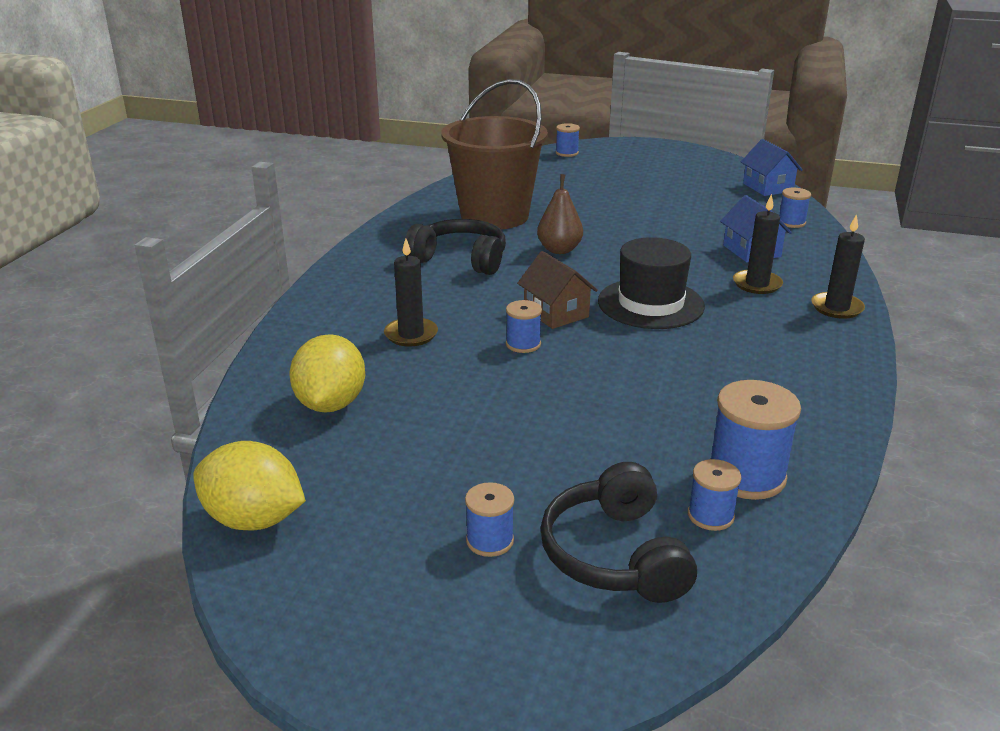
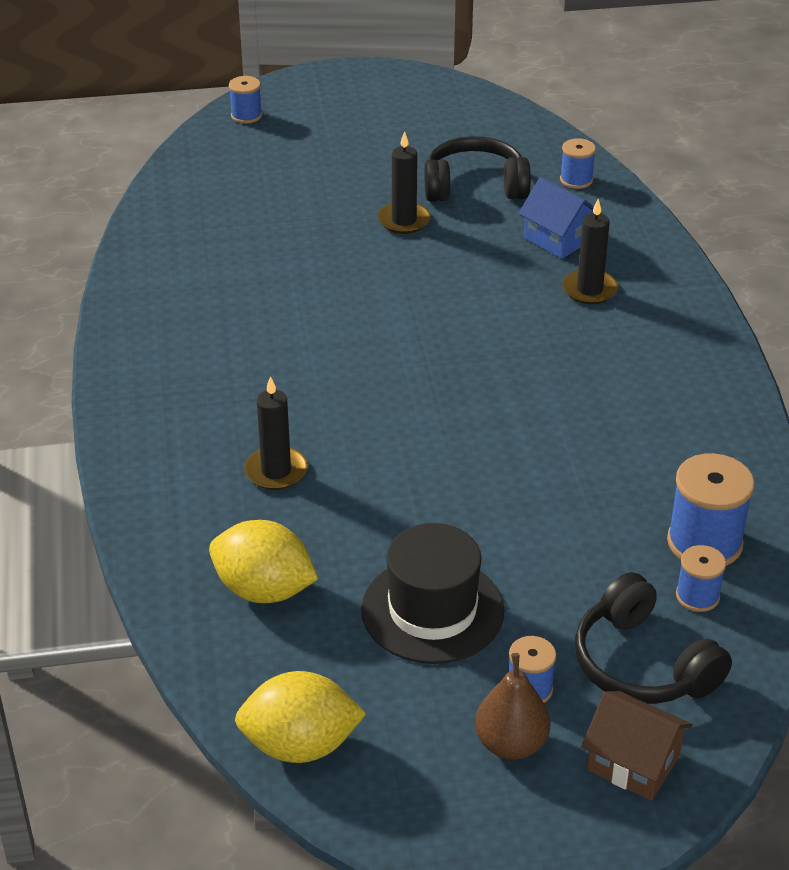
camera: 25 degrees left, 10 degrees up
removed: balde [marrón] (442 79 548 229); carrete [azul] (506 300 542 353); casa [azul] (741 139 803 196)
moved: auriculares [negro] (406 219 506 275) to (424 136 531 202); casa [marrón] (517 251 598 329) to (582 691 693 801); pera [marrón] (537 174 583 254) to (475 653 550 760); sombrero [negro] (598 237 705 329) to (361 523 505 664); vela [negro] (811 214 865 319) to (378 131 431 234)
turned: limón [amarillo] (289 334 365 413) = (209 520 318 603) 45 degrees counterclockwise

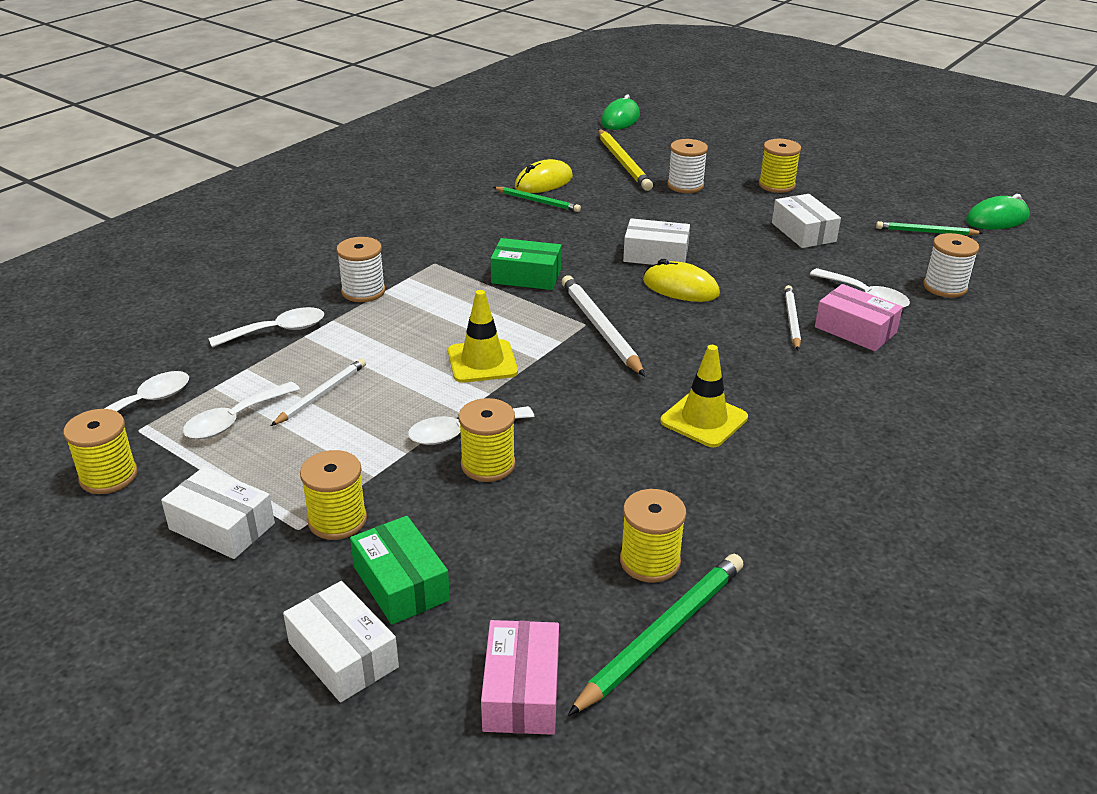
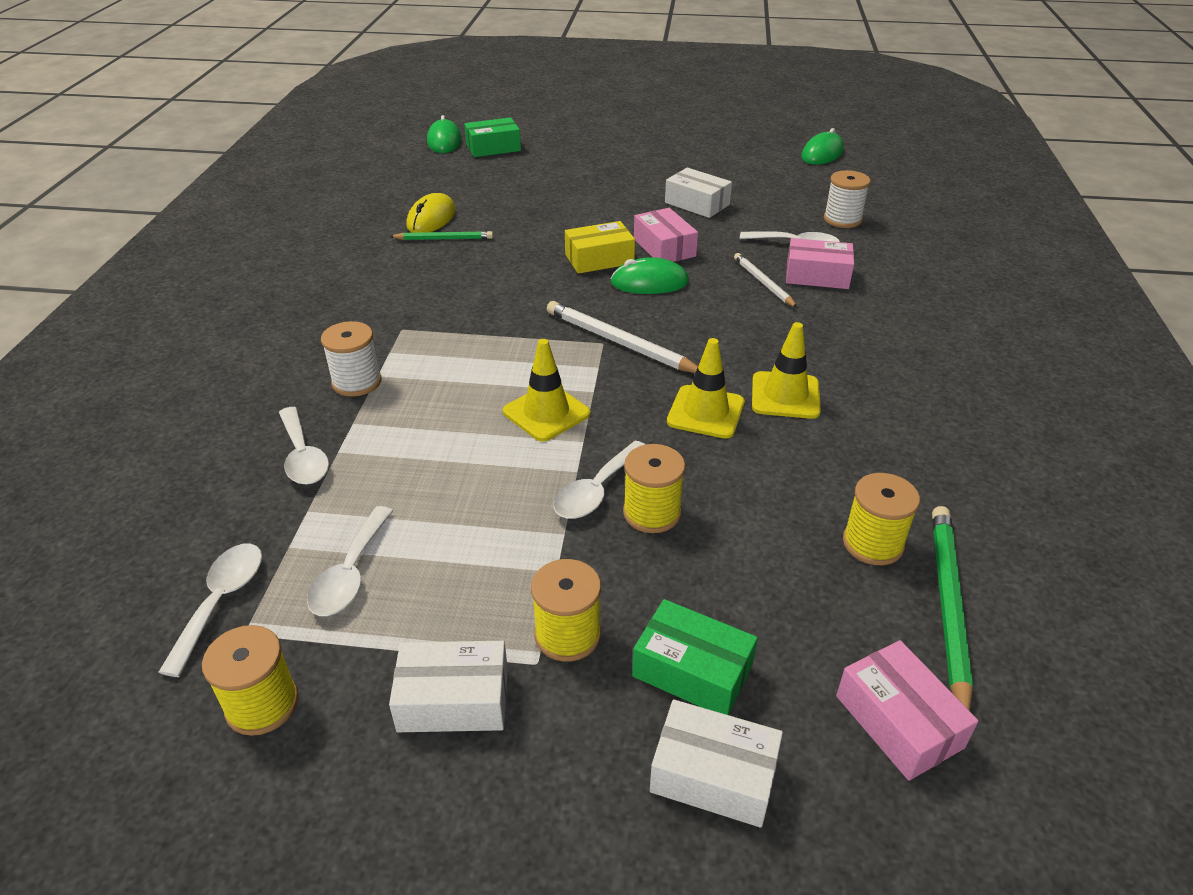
camera: 30 degrees left, 5 degrees up
removed: lápiz [blanco] (271 358 366 426); lápiz [amarillo] (598 129 653 191); carrete [blanco] (667 139 708 193); carrete [amarillo] (759 139 801 193); lápiz [verde] (876 221 983 235)
added: caja [rosa] (634 208 698 262); cono de tráfico [amarillo] (667 338 745 438)
moved: caja [verde] (491 238 562 290) to (464 117 521 157)
recoloured: caja [blanco] (623 218 690 265) to caja [amarillo] (565 221 635 274); ratón [amarillo] (643 259 720 302) to ratón [verde] (610 257 689 294)
turned: cuchara [blanco] (208 307 324 347) = (279 407 329 485) 120 degrees clockwise

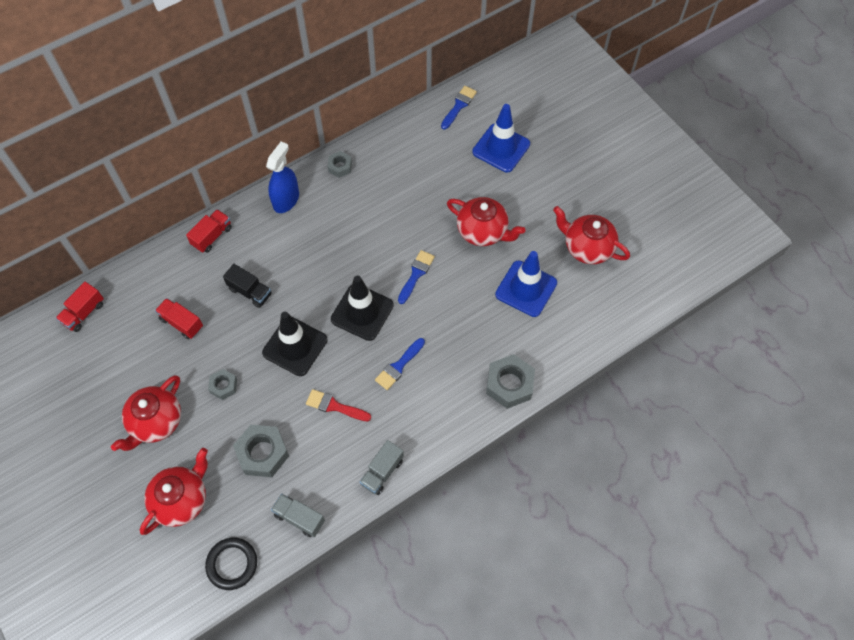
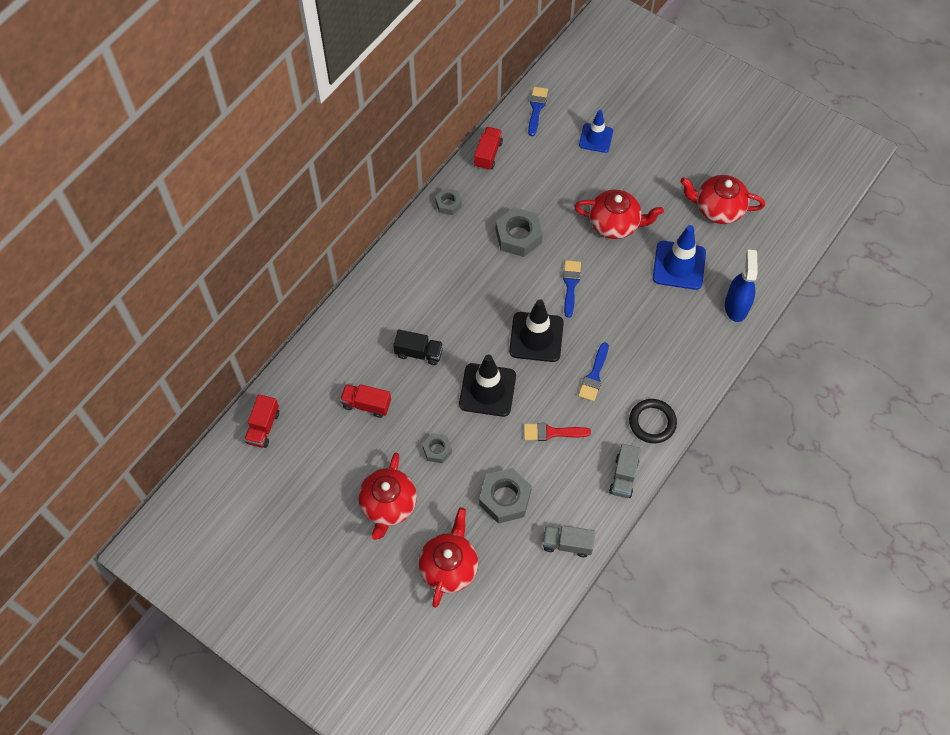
camera: 20 degrees left, 0 degrees up
moved: camión [rojo] (186 209 232 253) to (474 127 503 171); anillo [negro] (205 538 257 590) to (629 399 677 443); pulverizador [azul] (266 142 299 213) to (725 250 758 322); tuerca [gris] (486 354 535 409) to (496 207 543 257)
resized: cono de tráfico [azul] (472 104 530 172) = (579 110 613 153) x0.65

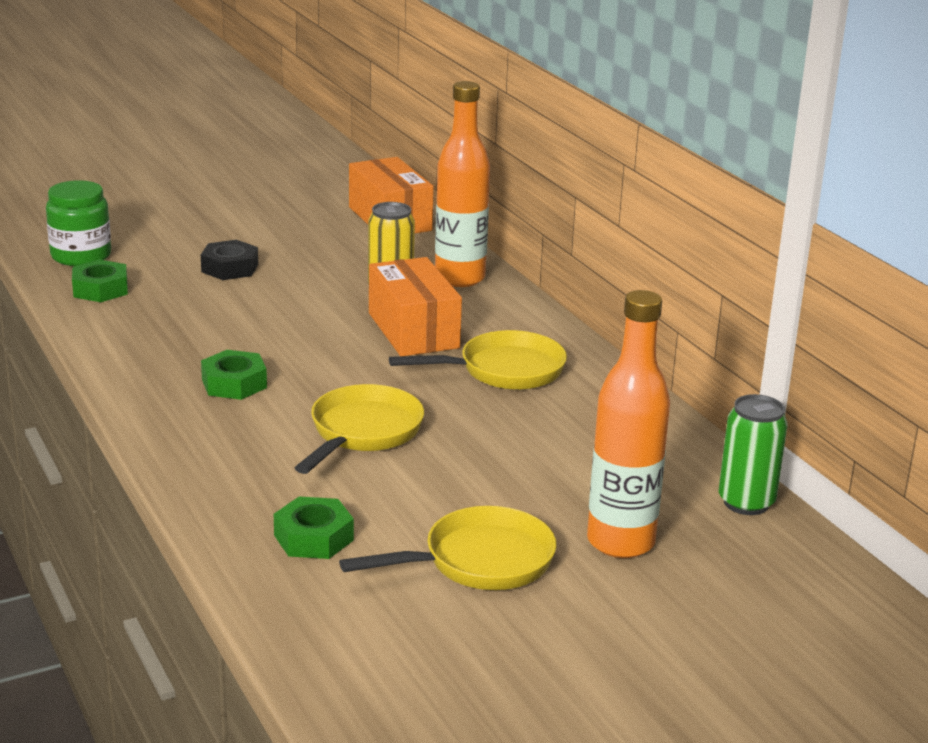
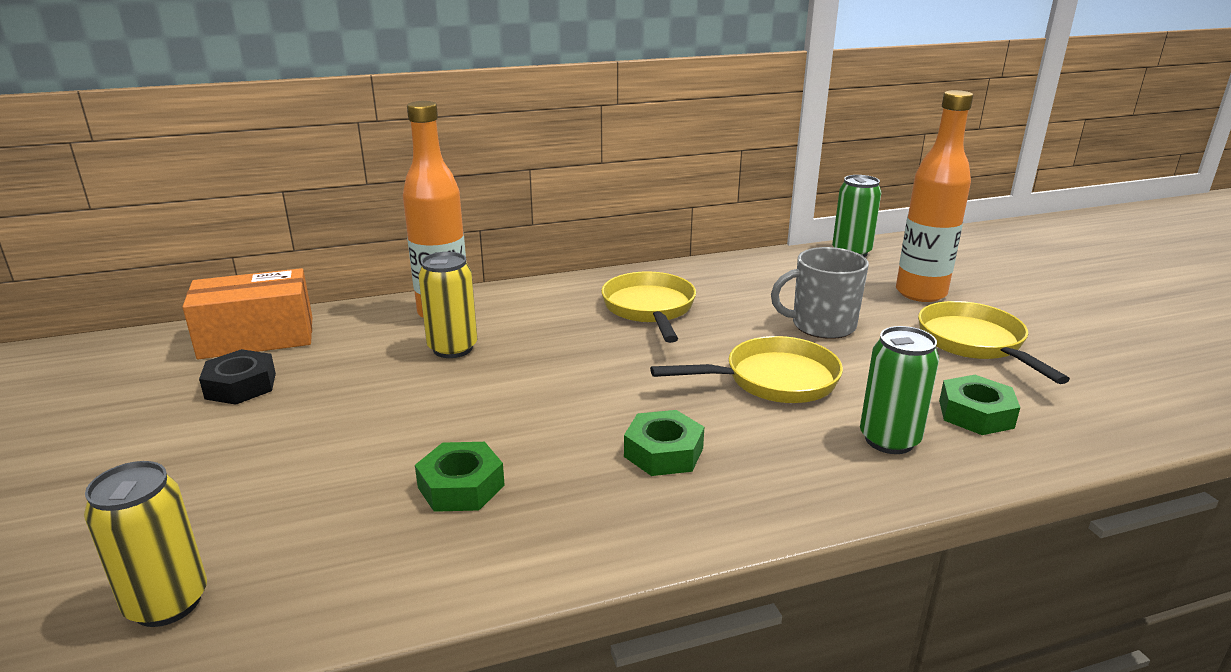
camera: 80 degrees left, 0 degrees up
removed: caja [naranja] (369 257 462 356)
added: taza [gris] (771 247 869 339); lata [verde] (860 326 939 454)
moved: tuerca [verde] (72 259 128 302) to (415 442 505 512); tuerca [negro] (201 240 258 280) to (199 349 276 405)
replaced: tarro [verde] (46 180 111 266) to lata [amarillo] (84 461 207 627)
turned: sartén [amarillo] (295 384 424 474) = (650 336 843 403) 135 degrees clockwise

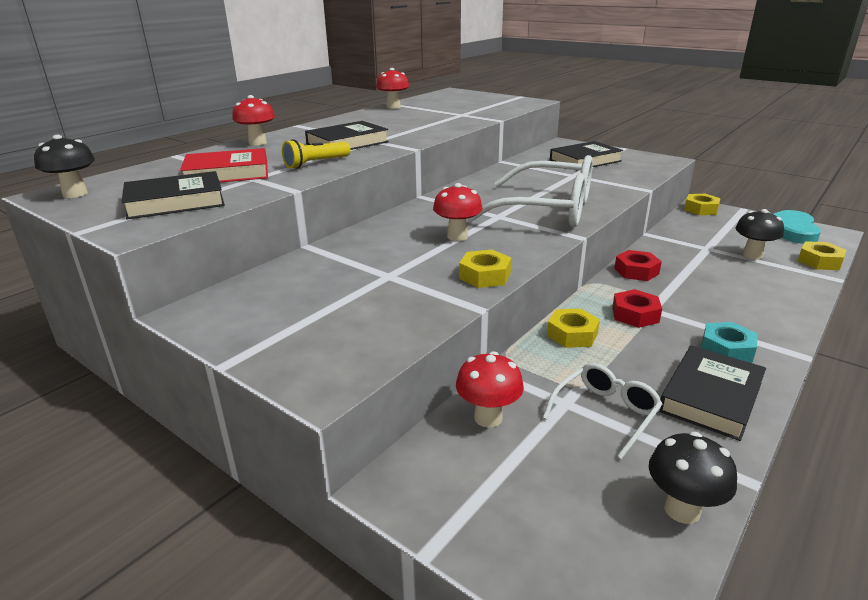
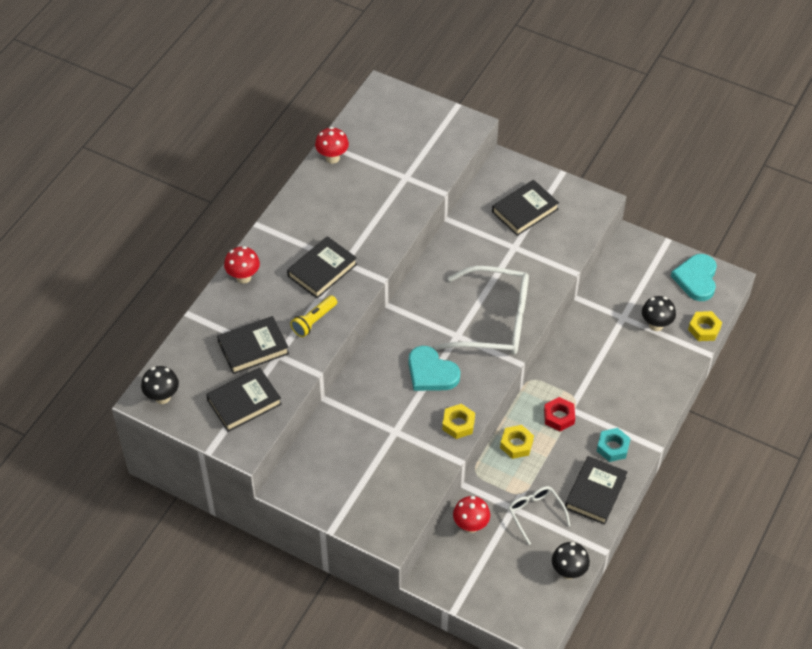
camera: 10 degrees left, 25 degrees up
removed: tuerca [rojo] (614 250 662 281); tuerca [amarillo] (684 194 720 215)
replaced: seta [rojo] (433 183 483 241) to corazón [turquesa] (408 346 460 391)
recoloured: libro [rojo] (180 148 268 182) to libro [negro] (217 316 289 374)
turned: gafas [blanco] (543 363 662 459) = (508 486 570 545) 60 degrees counterclockwise

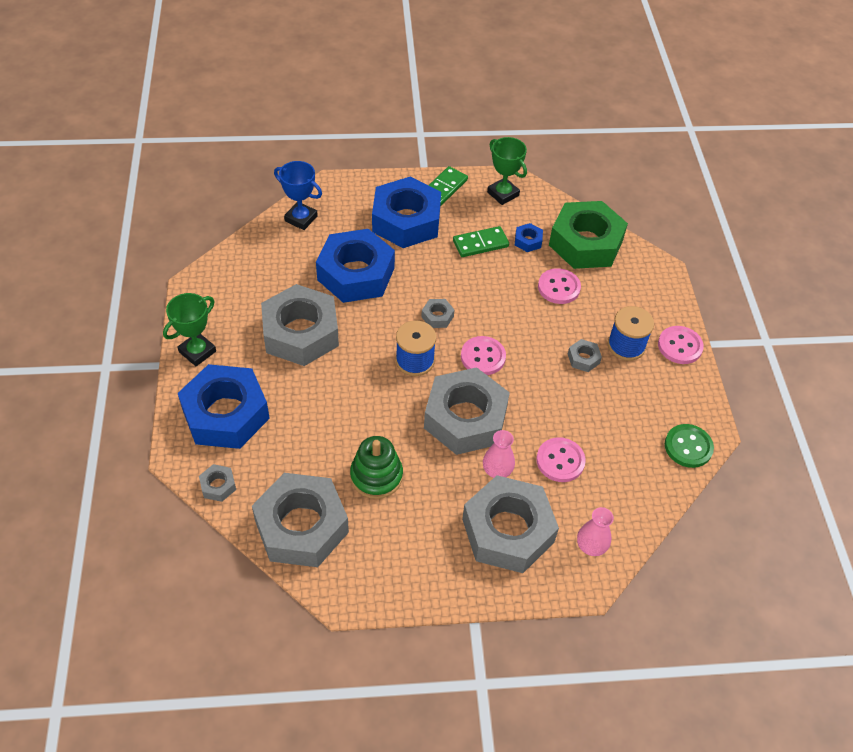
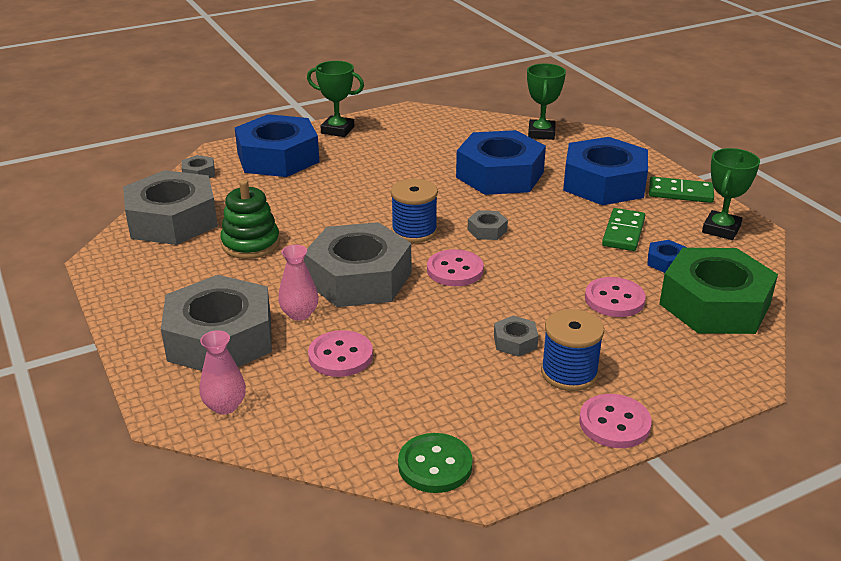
camera: 70 degrees right, 20 degrees down
removed: tuerca [gris] (261 284 339 366)
recoloured: trofeo [azul] (274 161 322 230) to trofeo [verde] (527 64 566 140)
turned: ficha de dominó [verde] (453 226 509 257) = (602 208 645 251) 60 degrees clockwise

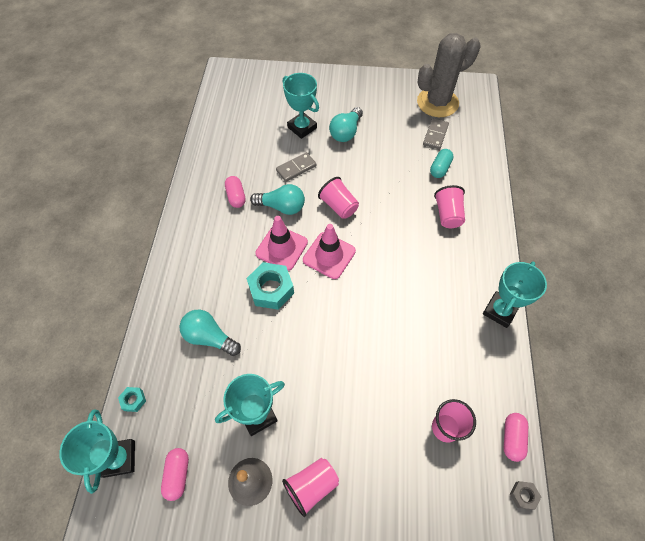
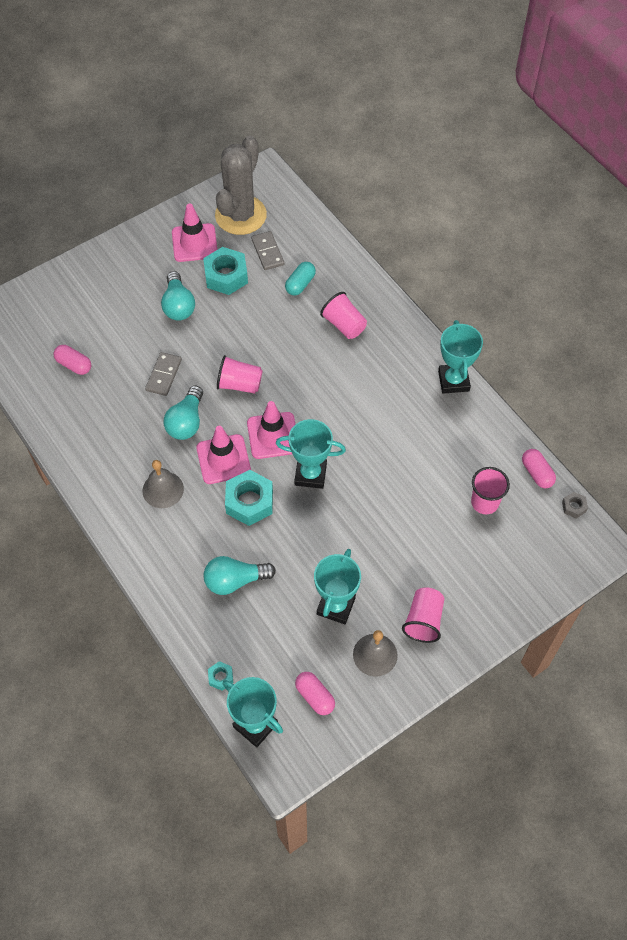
camera: 40 degrees left, 0 degrees up
added: campana [gris] (142 460 184 508); cono de tráfico [rosa] (172 204 217 262); tuerca [turquesa] (203 247 248 295)
moved: cápsula [rosa] (225 176 246 208) to (53 345 91 375); trofeo [turquesa] (283 73 319 139) to (276 419 346 489)
turned: bombilla [turquesa] (250 184 305 215) = (164 385 203 440) 135 degrees clockwise; cápsula [turquesa] (430 149 454 178) = (285 262 316 296) 45 degrees clockwise

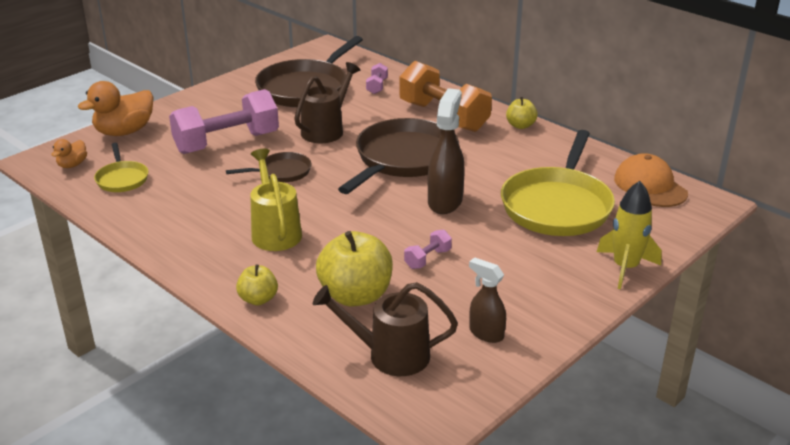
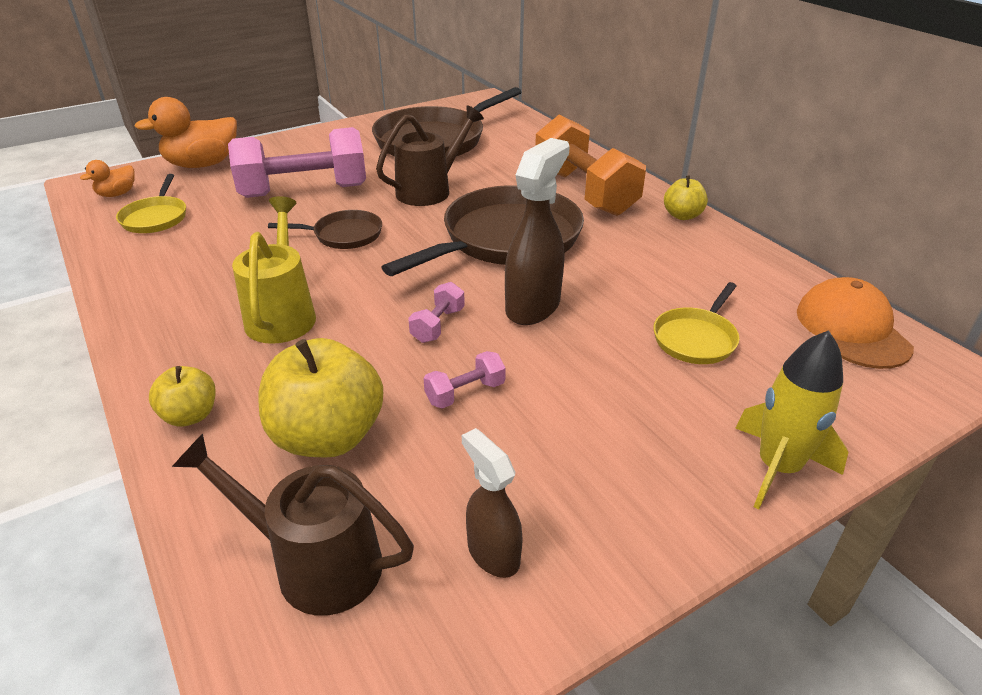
camera: 15 degrees right, 5 degrees up
moved: mancuerna [rosa] (366 63 388 94) to (408 282 465 343)
resized: sartén [amarillo] (501 130 615 236) = (653 282 740 364) x0.49

